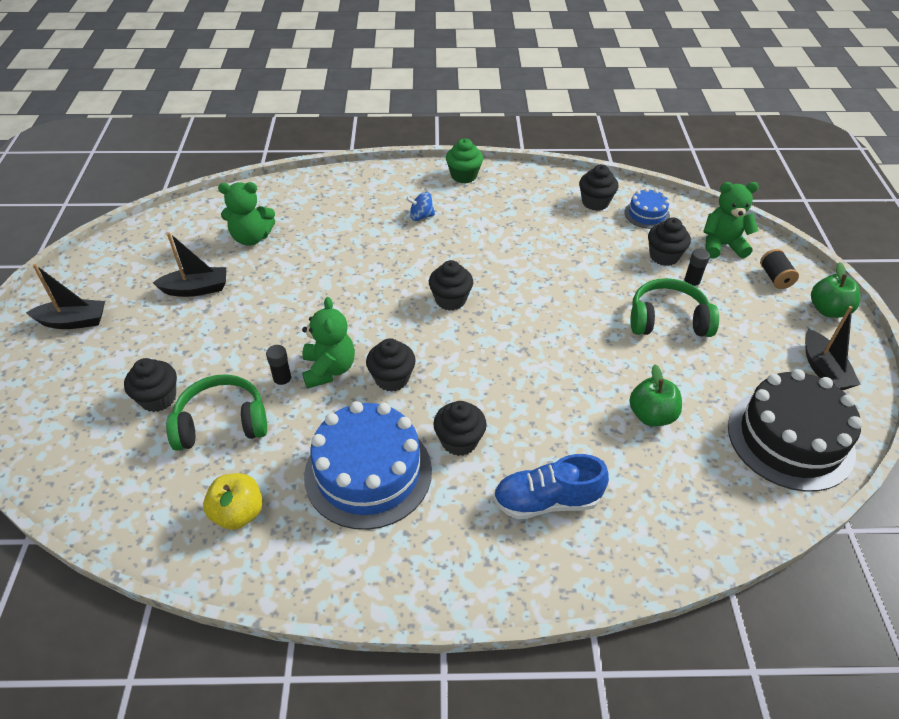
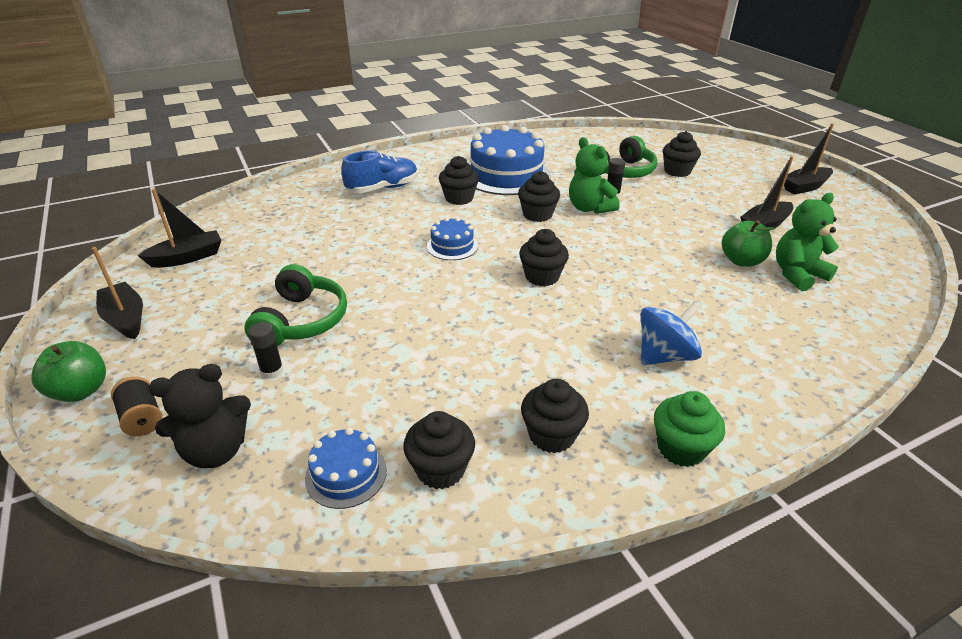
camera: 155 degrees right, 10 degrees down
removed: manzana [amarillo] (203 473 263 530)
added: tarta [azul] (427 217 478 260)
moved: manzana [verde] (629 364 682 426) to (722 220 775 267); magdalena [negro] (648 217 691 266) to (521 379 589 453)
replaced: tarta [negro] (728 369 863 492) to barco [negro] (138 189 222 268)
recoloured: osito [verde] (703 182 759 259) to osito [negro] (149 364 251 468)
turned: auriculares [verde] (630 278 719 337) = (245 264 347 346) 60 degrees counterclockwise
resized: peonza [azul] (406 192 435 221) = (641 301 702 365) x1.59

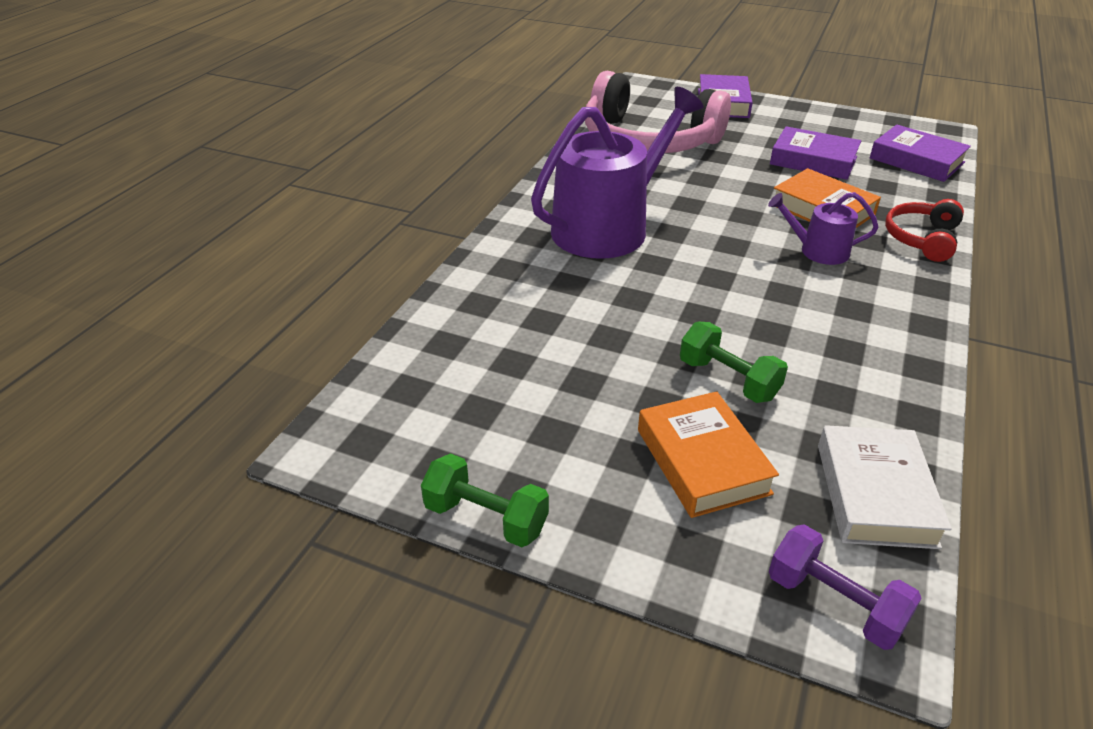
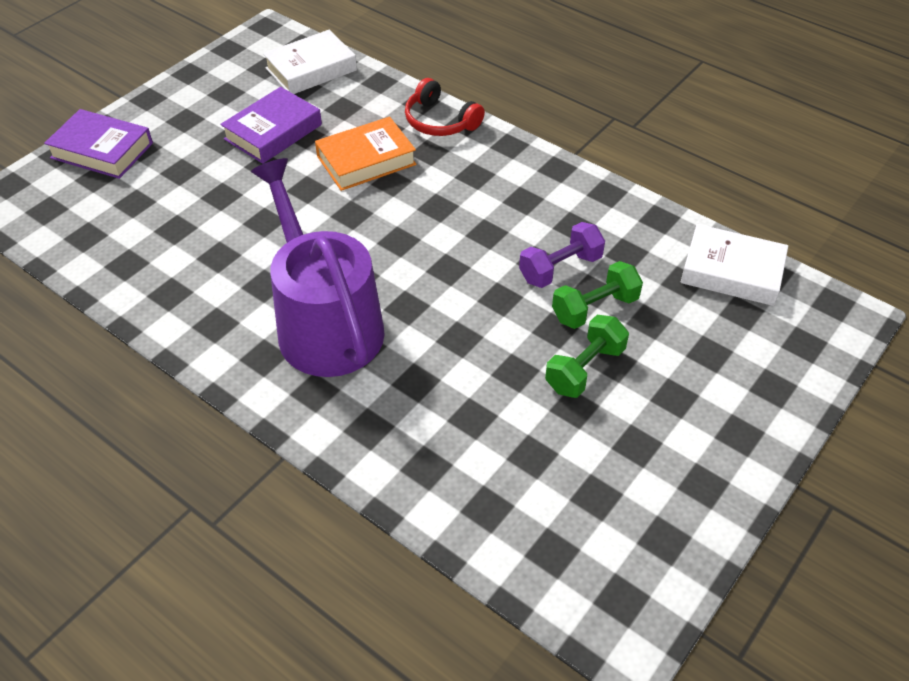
camera: 75 degrees left, 10 degrees up
removed: auriculares [rosa] (585 71 731 153); libro [naranja] (638 391 779 518); regadera [morado] (768 192 879 265)
moved: mancuerna [verde] (421 453 549 547) to (545 315 629 398); mancuerna [morado] (769 524 922 650) to (519 222 605 288)
recoloured: libro [morado] (870 125 971 182) to libro [blanco] (263 30 357 94)

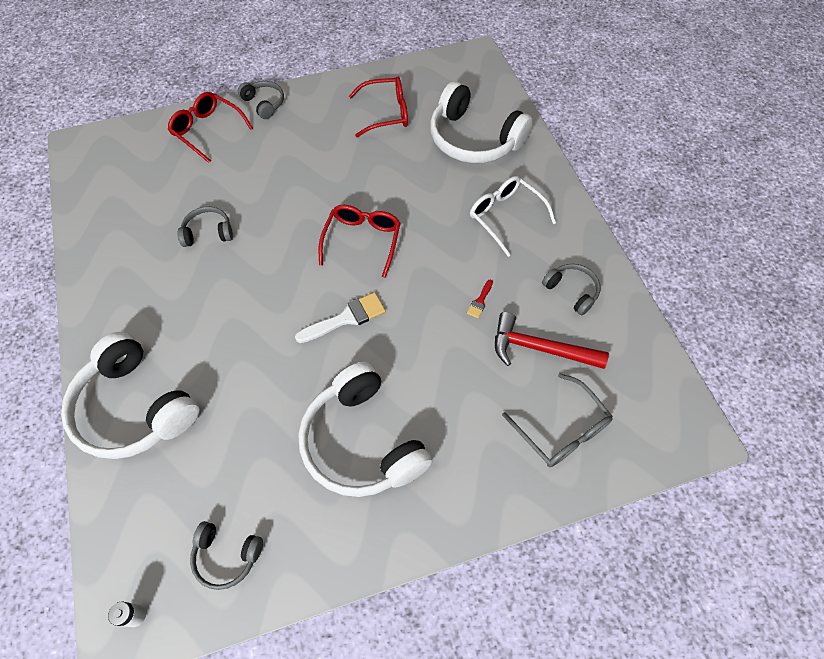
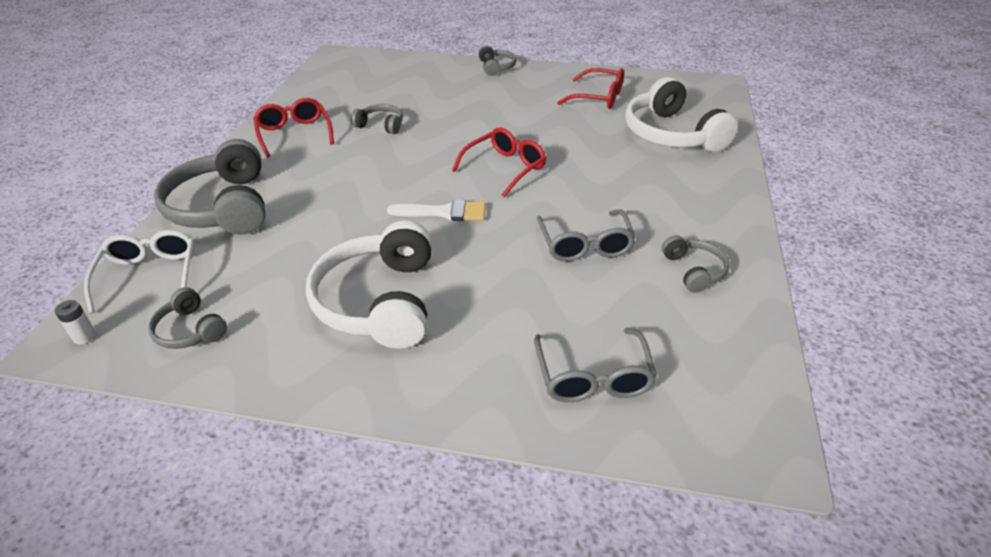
camera: 30 degrees right, 20 degrees down
removed: martillo [rojo] (495 312 609 369)
moved: gafas [rojo] (168 92 253 163) to (253 98 334 158); gafas [blanco] (470 176 556 257) to (84 230 195 314)
replaced: pincel [rojo] (467 279 493 318) to gafas [gris] (537 209 636 261)
recoloured: auriculares [blanco] (61 332 199 459) to auriculares [gris] (154 139 265 235)

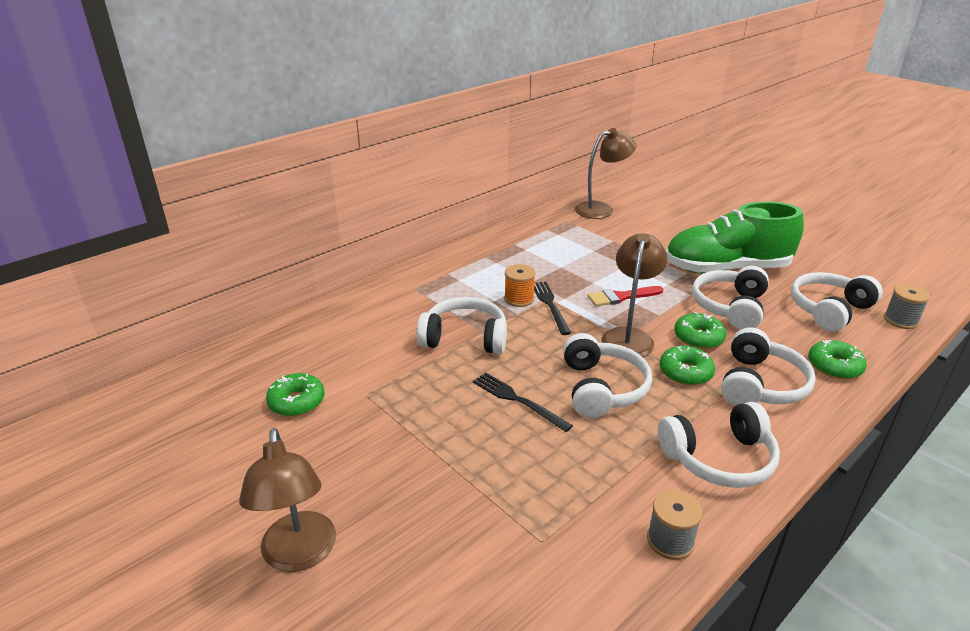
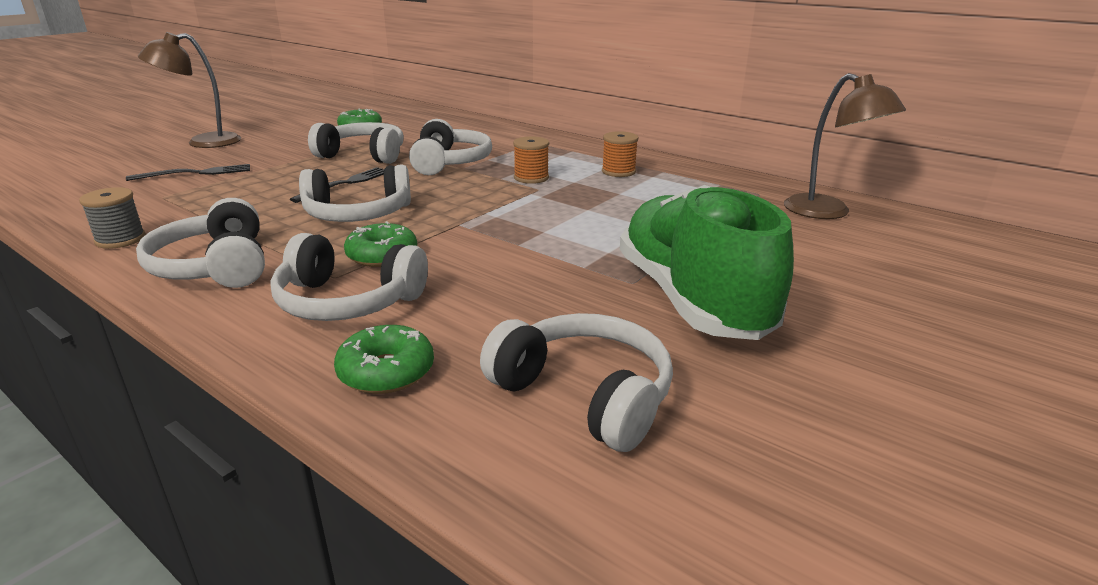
camera: 80 degrees right, 5 degrees down
removed: pincel [rojo] (588 286 663 306); lámpara [marrón] (601 233 667 357); rosquilla [verde] (674 312 726 349); carrete [gris] (884 284 930 329)
added: carrete [naranja] (602 131 639 177)
moved: tenedor [negro] (534 282 571 335) to (126 164 250 181); auriculares [blanco] (692 266 769 330) to (308 122 403 164)

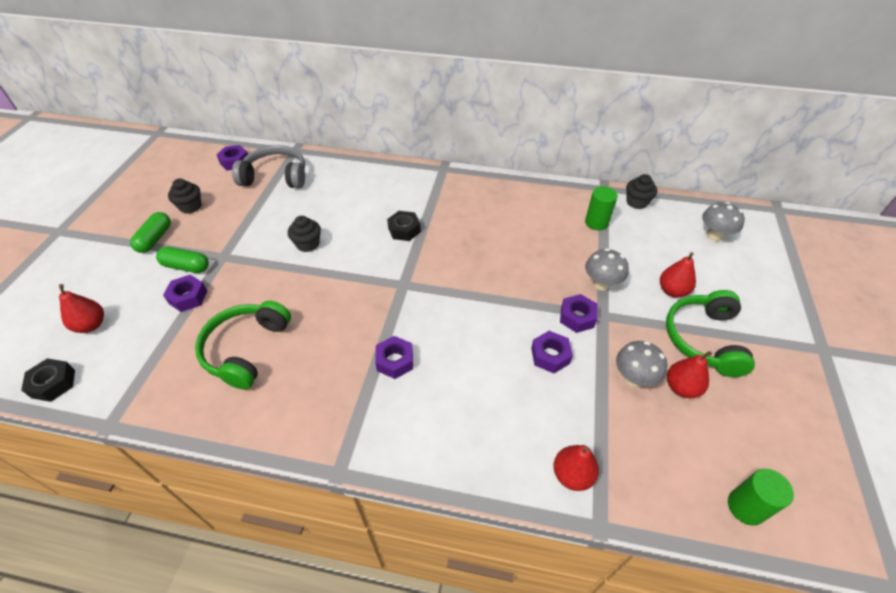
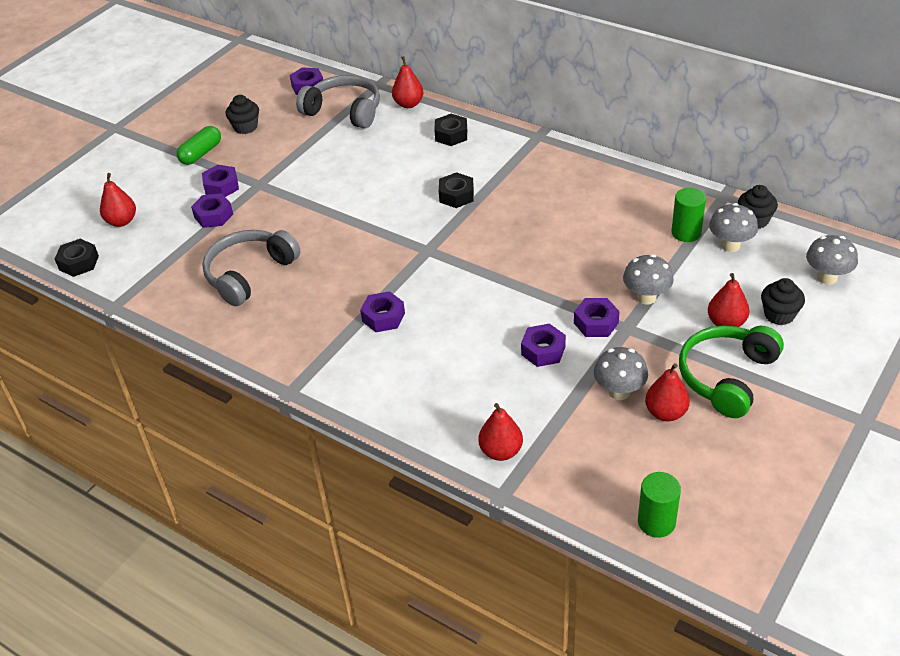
camera: 25 degrees right, 5 degrees down
added: pera [rojo] (392 56 424 108); tuerca [negro] (434 114 467 146); seta [gris] (709 203 758 252)
moved: magdalena [negro] (288 216 321 252) to (761 278 805 325)
replaced: cápsula [verde] (156 247 209 273) to tuerca [morado] (202 165 239 197)
recoloured: auriculares [verde] (195 301 291 390) to auriculares [gris] (202 230 300 306)

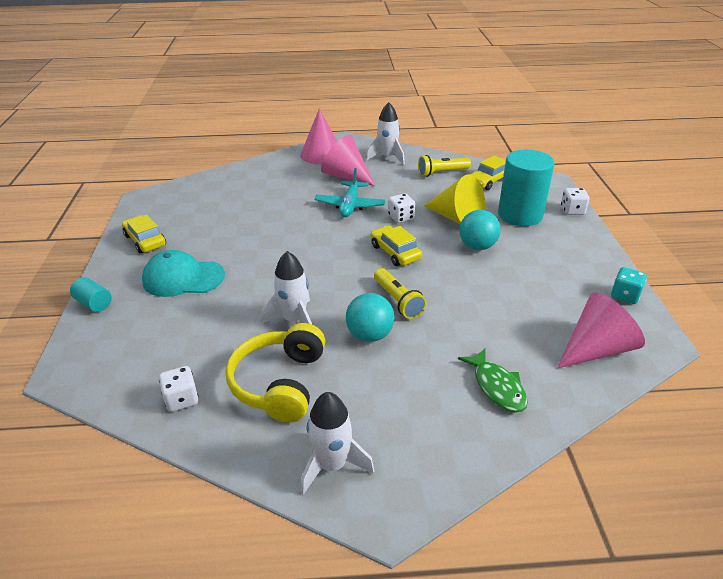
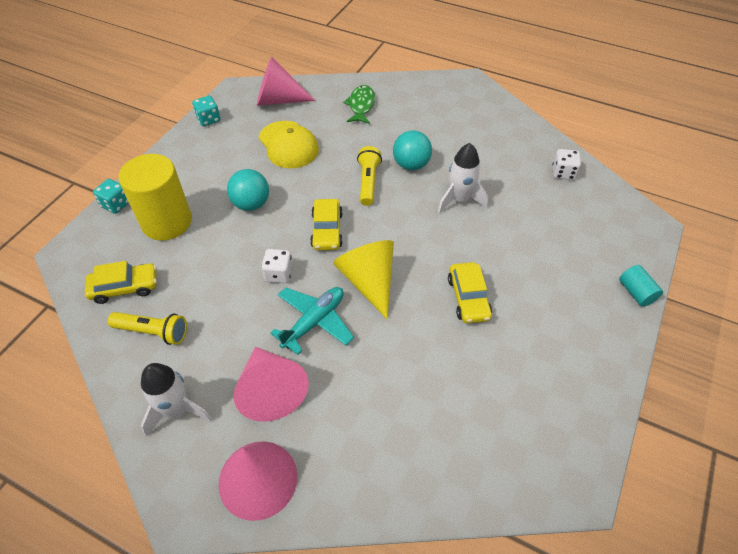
camera: 150 degrees left, 15 degrees up
removed: gorra [turquesa] (142 250 225 297); auriculares [amarillo] (226 323 325 423); cohete [blanco] (301 392 374 494)
added: gorra [amarillo] (258 121 319 168)
moved: coche [amarillo] (122 215 166 254) to (448 262 492 323); cono [amarillo] (424 174 485 224) to (333 240 394 319)
recoloured: cilindro [turquesa] (498 149 555 226) to cilindro [amarillo] (118 154 192 241); dado [blanco] (561 188 590 215) to dado [turquesa] (93 179 129 214)

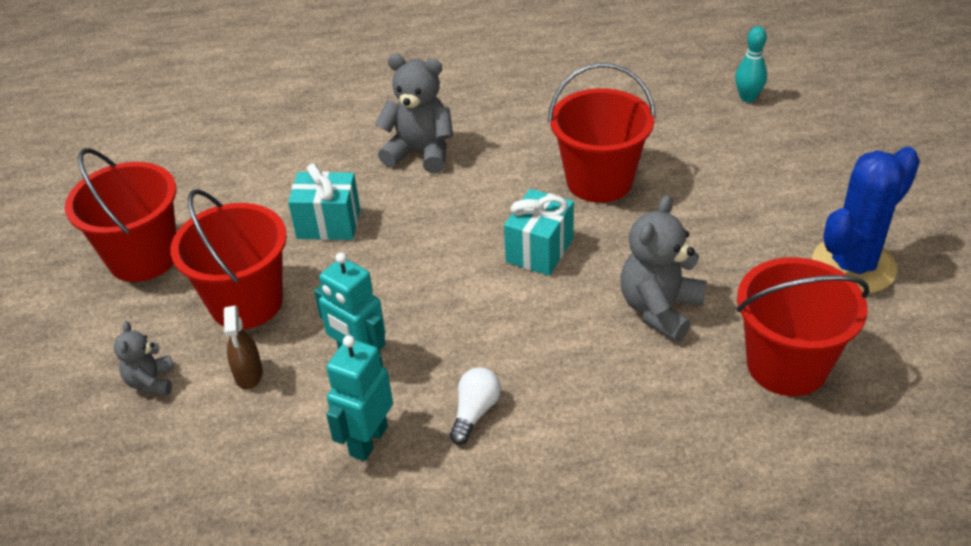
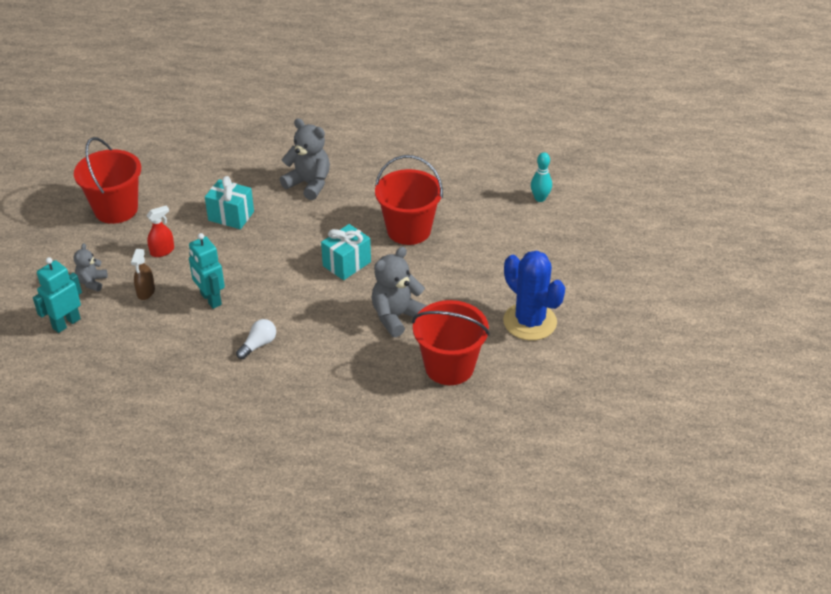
camera: 15 degrees right, 0 degrees up
moved: robot [turquesa] (326 335 393 461) to (33 257 82 333)
replaced: balde [rojo] (170 189 287 329) to pulverizador [rojo] (146 206 174 257)
turned: cactus [azul] (812 147 920 294) = (503 250 565 340) 75 degrees clockwise

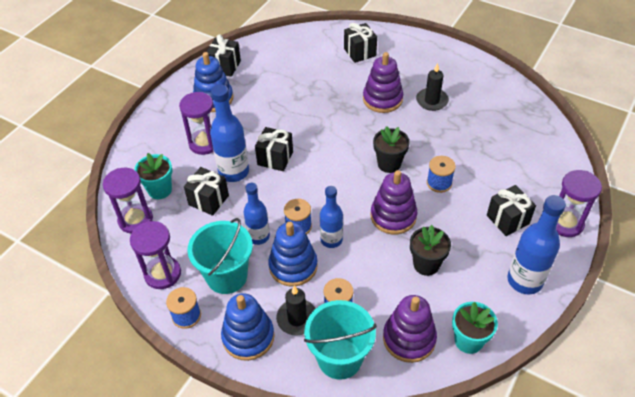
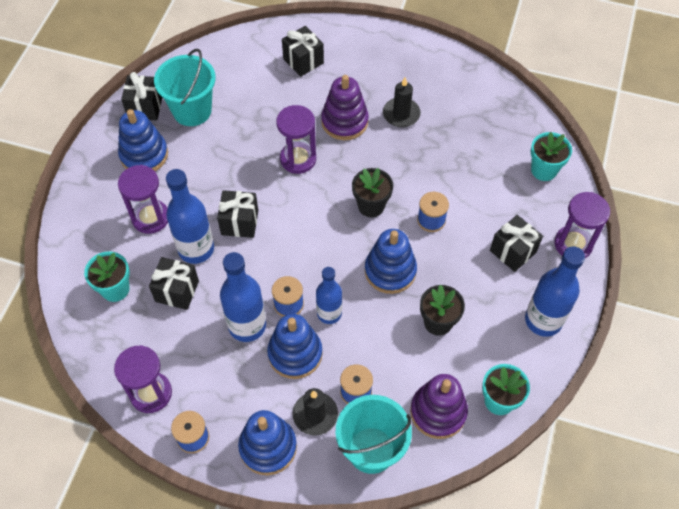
camera: 15 degrees left, 10 degrees up
added: maceta [turquesa] (531 132 572 181)
moved: reloj de arena [morado] (103 168 153 233) to (276 105 316 174); balde [turquesa] (187 218 253 294) to (154 49 216 126)
recoloured: juguete apilable [morado] (371 170 417 234) to juguete apilable [azul] (365 229 417 294)
resized: botella [azul] (244 183 270 245) = (220 252 266 342) x1.52

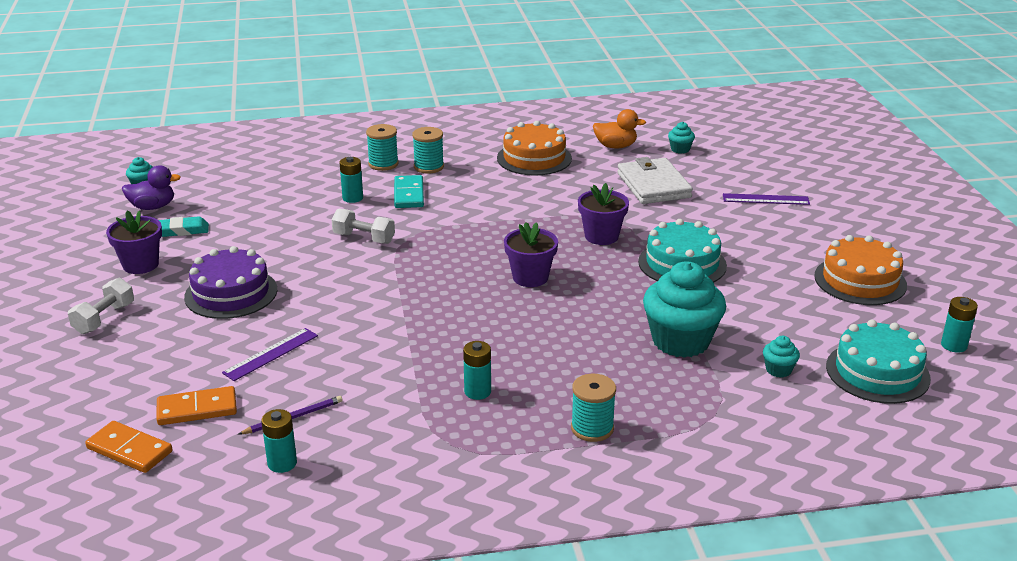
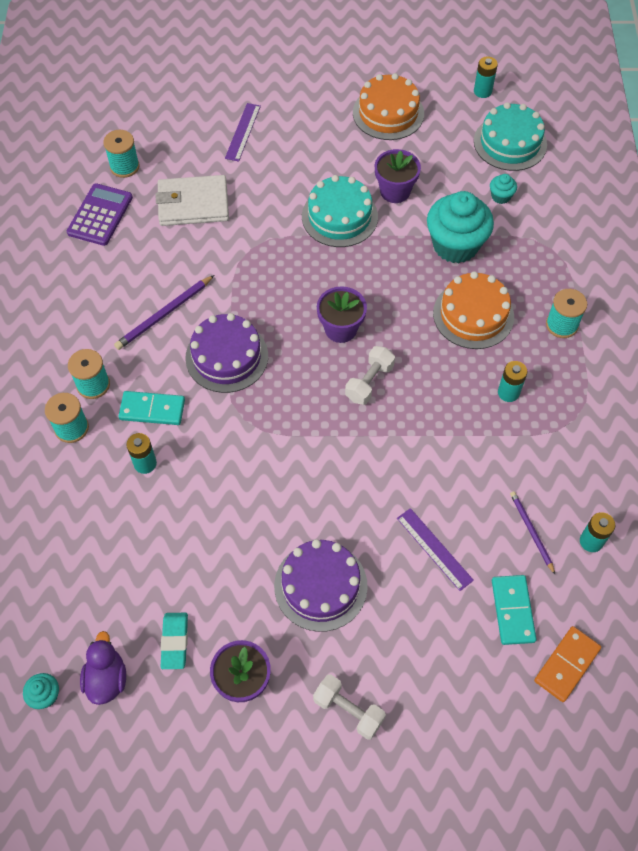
camera: 80 degrees left, 30 degrees up
added: lápiz [morado] (114 275 214 350); tarta [morado] (185 313 268 393)
moved: mancuerna [blanco] (332 208 395 244) to (345 346 395 405); tarta [naranja] (497 121 572 176) to (433 271 514 349); maceta [morado] (578 183 629 245) to (375 149 421 203)
replaced: pato [naranja] (593 109 646 148) to calculadora [morado] (67 183 133 246); magdalena [turquesa] (668 122 695 154) to carrete [turquesa] (103 130 140 178)
recoloured: ficha de dominó [naranja] (157 386 237 425) to ficha de dominó [turquesa] (492 575 537 645)

